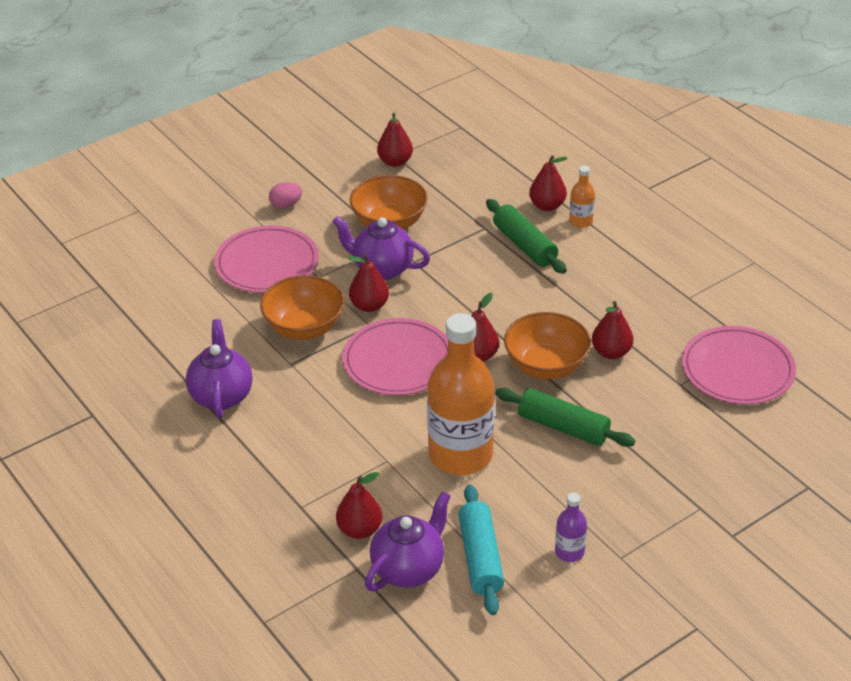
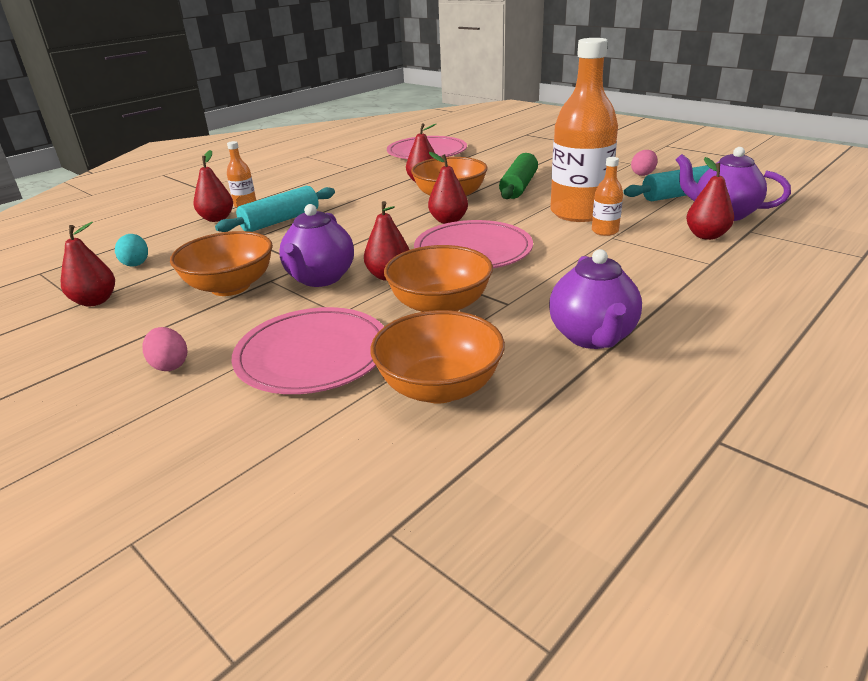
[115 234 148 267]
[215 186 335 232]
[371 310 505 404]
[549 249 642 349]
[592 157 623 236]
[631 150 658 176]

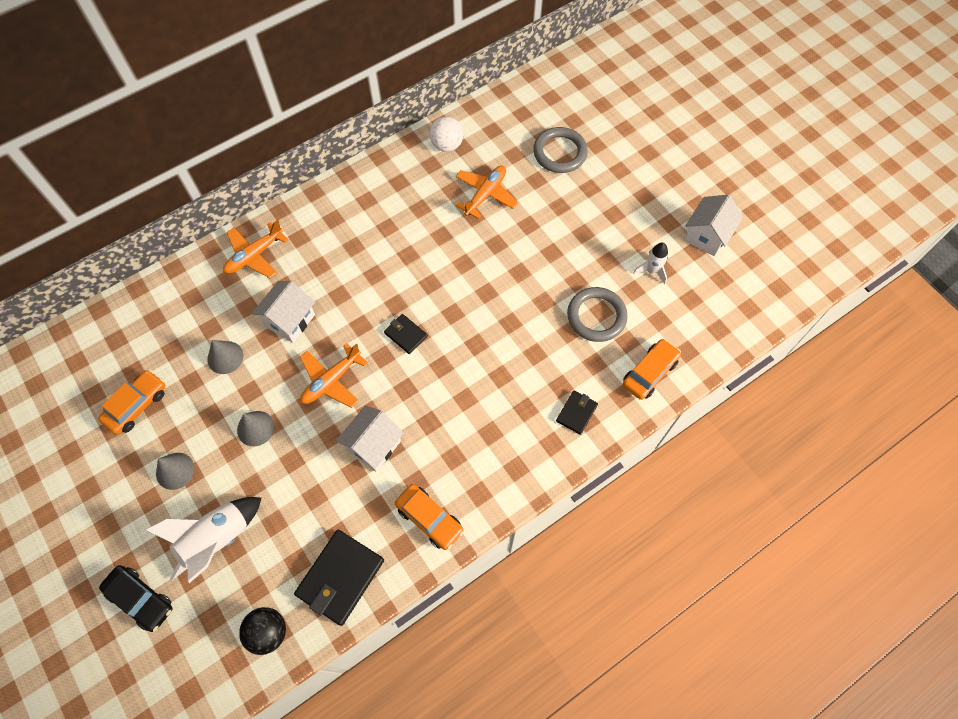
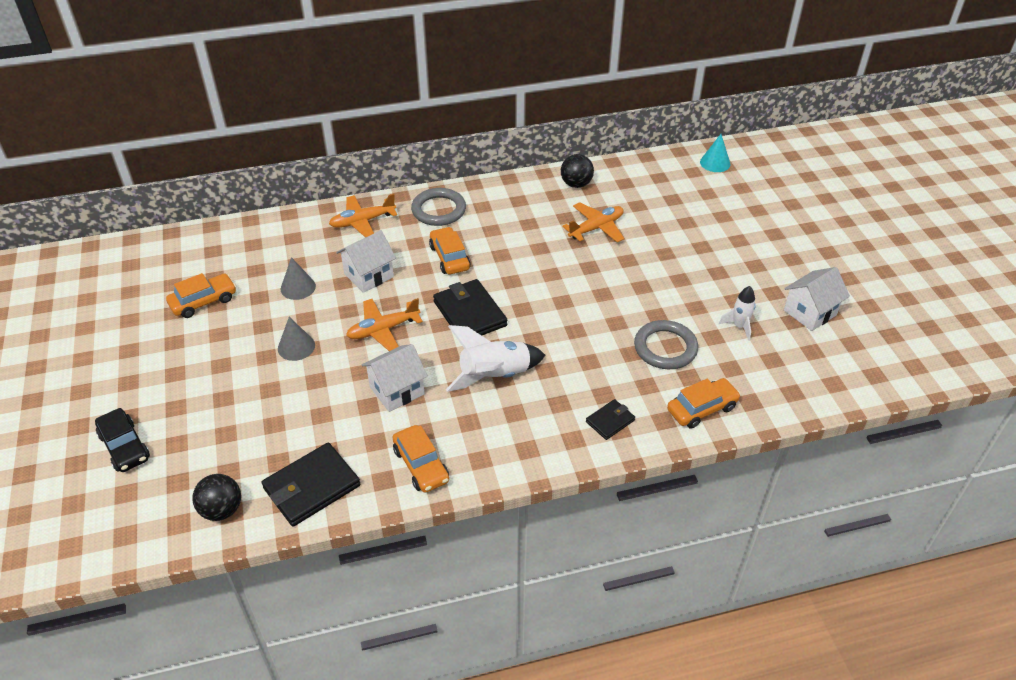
[411 188 466 226]
[429 227 471 275]
[433 279 507 336]
[446 325 545 392]
[561 154 594 188]
[700 134 731 172]
[156 453 195 490] (first image)

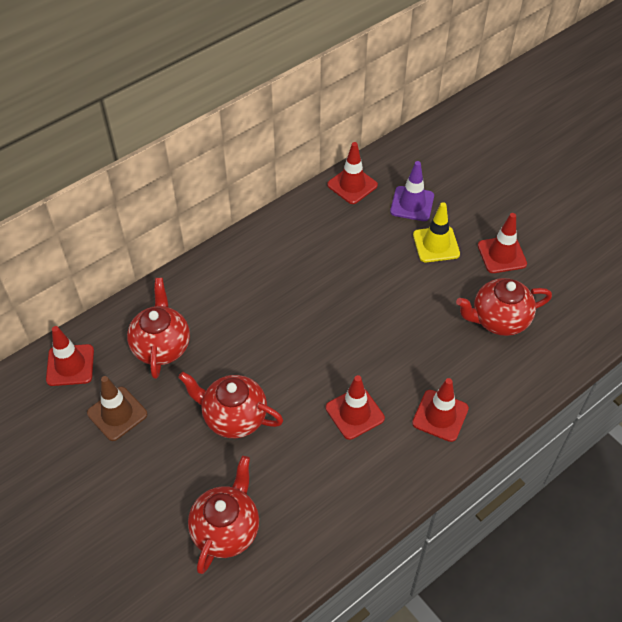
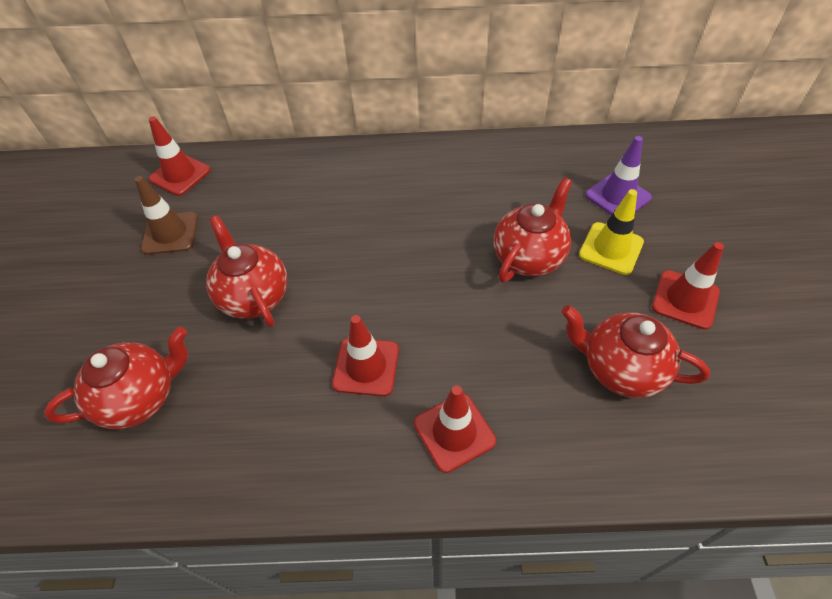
[494 177 572 283]
[327 142 378 204] (first image)

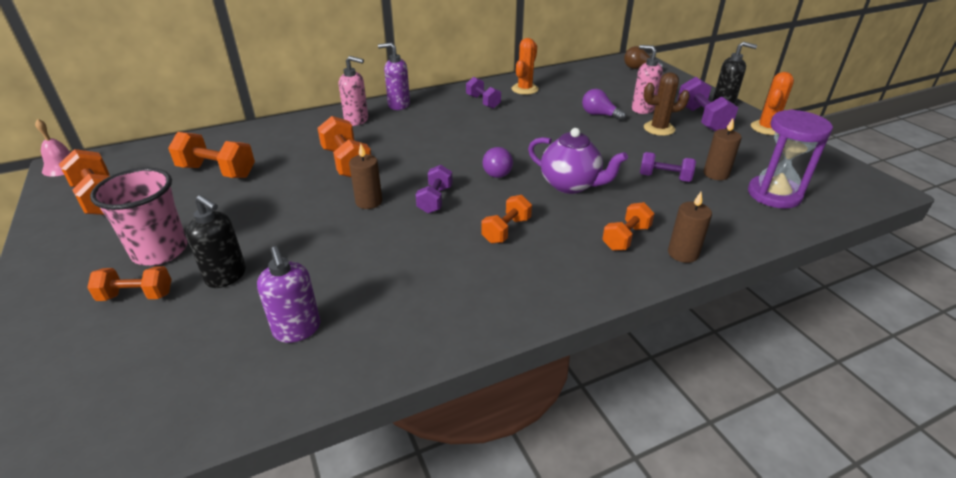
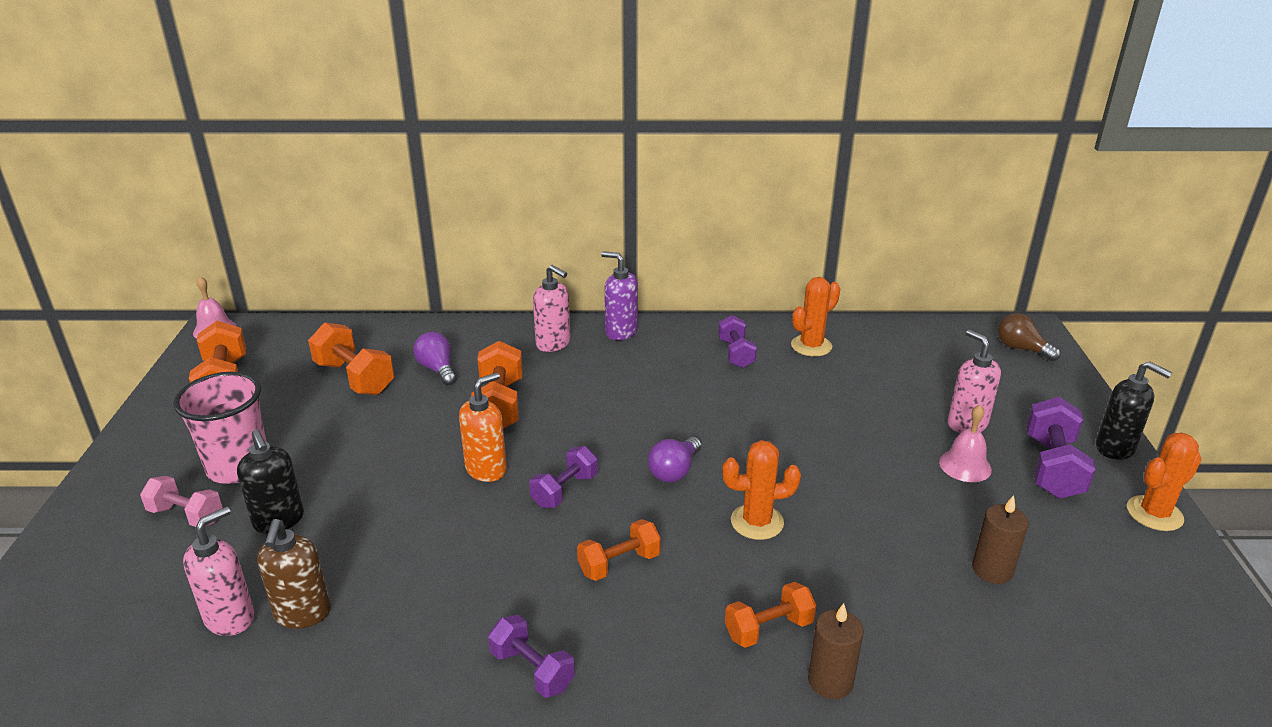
[140 476 223 527]
[183 507 255 636]
[257 519 331 629]
[413 332 457 385]
[459 372 507 482]
[488 615 575 698]
[722 440 801 540]
[939 405 992 482]
[748 109 833 209] (first image)

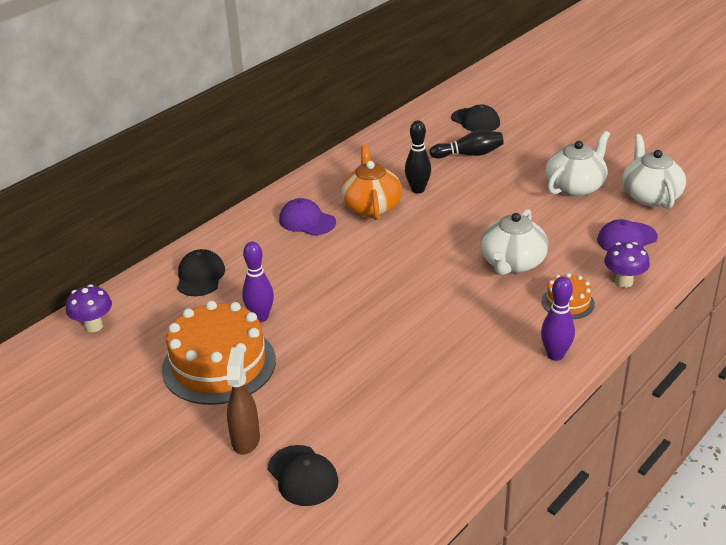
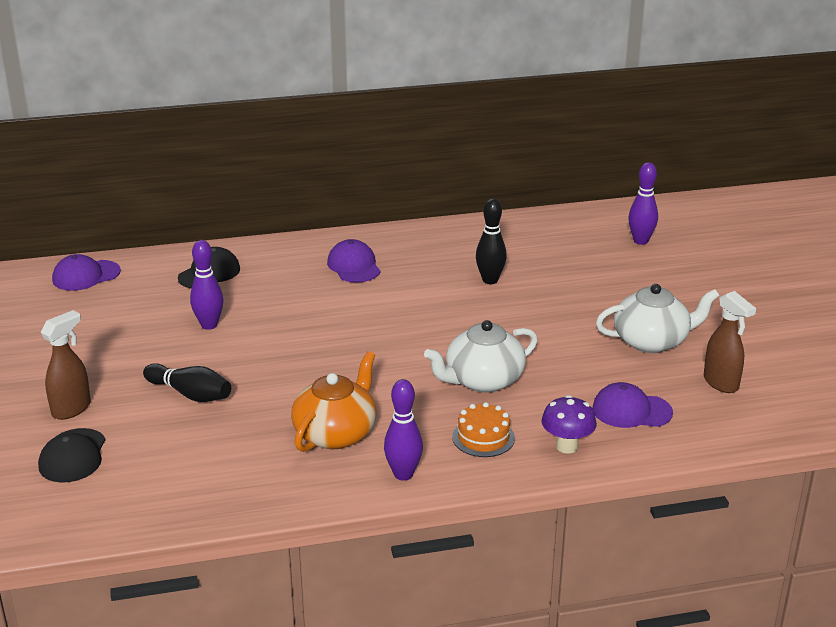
[52 254 121 291]
[143 363 231 402]
[291 351 376 452]
[628 162 658 245]
[704 291 756 393]
[162 301 276 405] (first image)

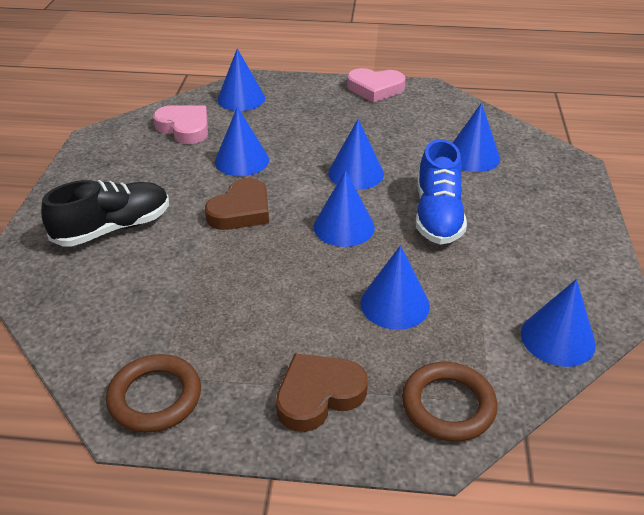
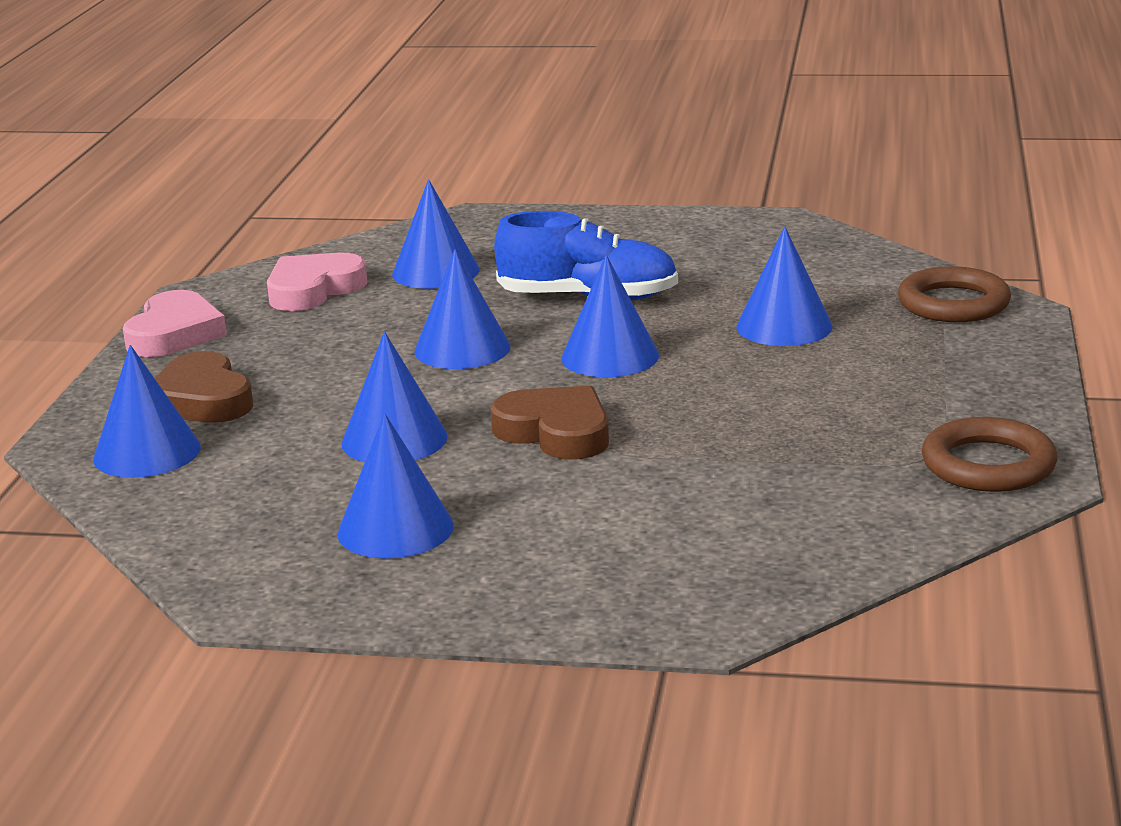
[155 351 254 423]
[267 253 367 311]
[337 413 454 559]
[41 180 169 247] (first image)

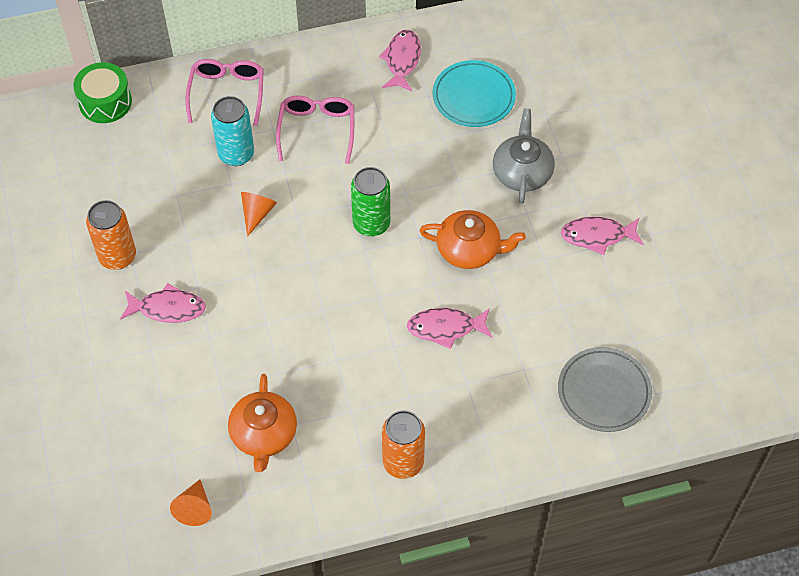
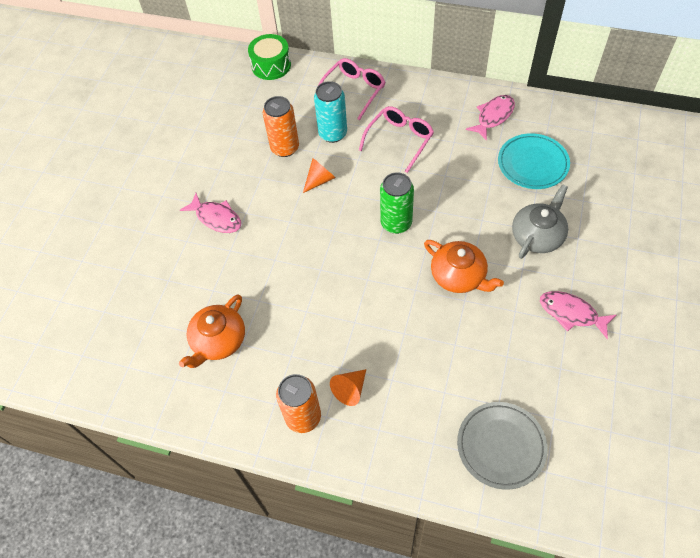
[263 96 299 157]
[330 369 366 406]
[407 308 492 349] (first image)

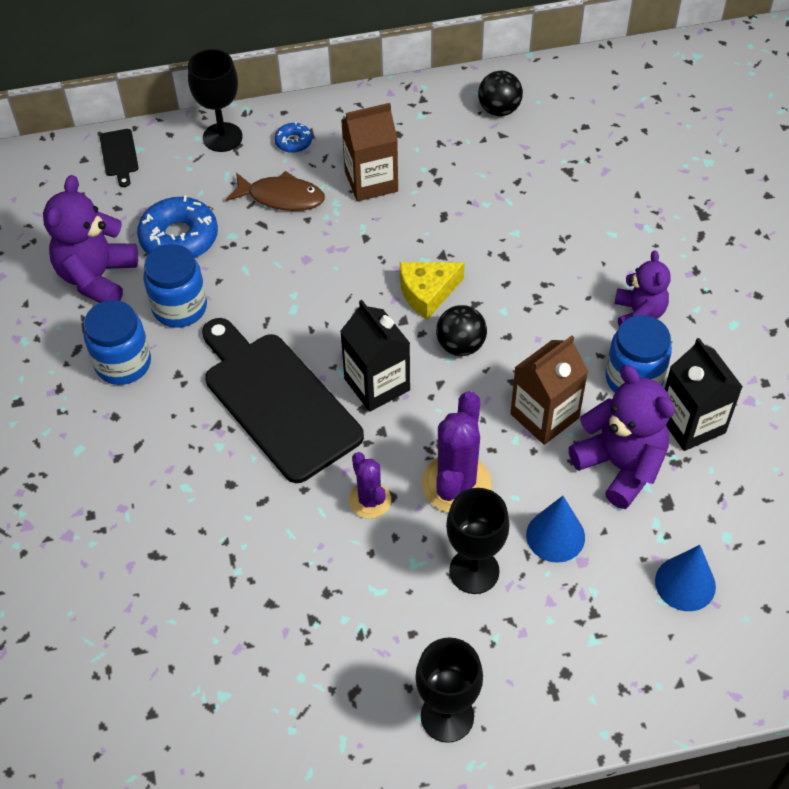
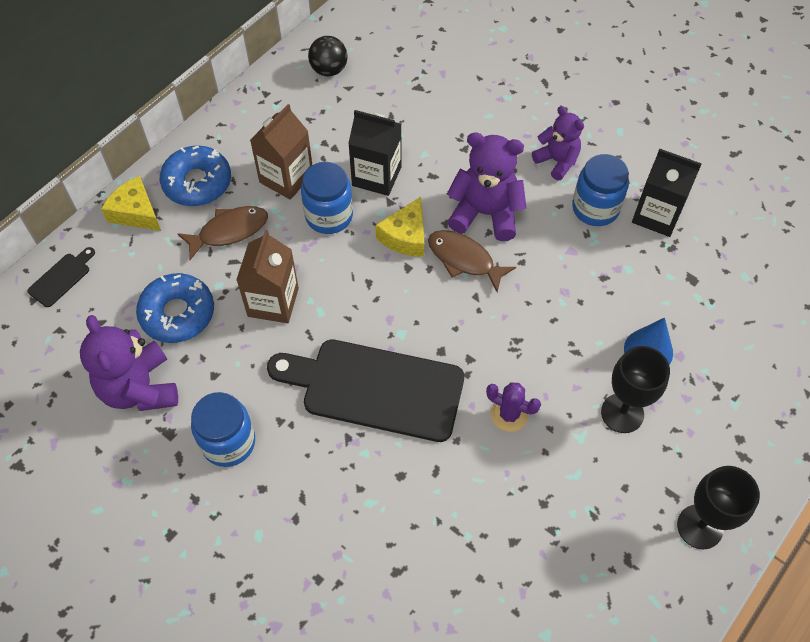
[27 247 95 307]
[101 176 161 231]
[160 145 231 206]
[236 230 299 323]
[301 162 353 234]
[348 110 402 196]
[428 230 516 292]
[447 132 526 241]
[421 391 492 513] (first image)
[655 545 716 611] (first image)

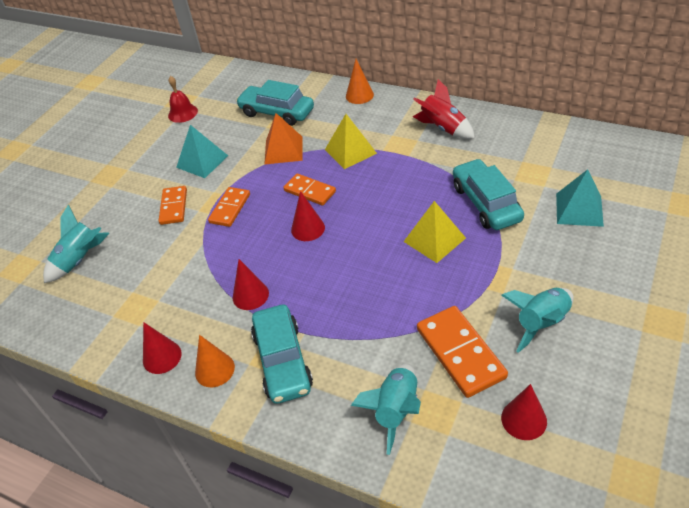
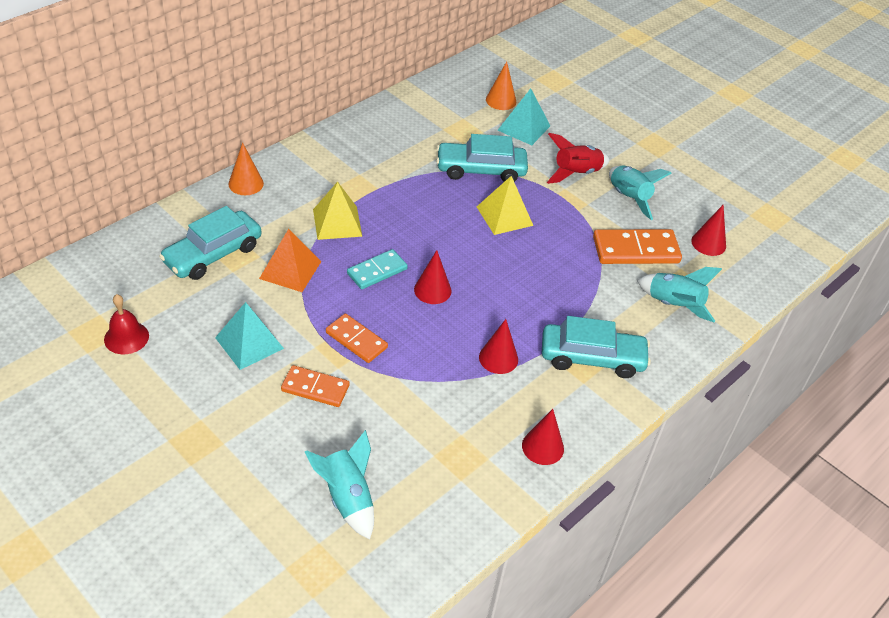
[347 249 408 289]
[486 61 516 110]
[547 133 609 184]

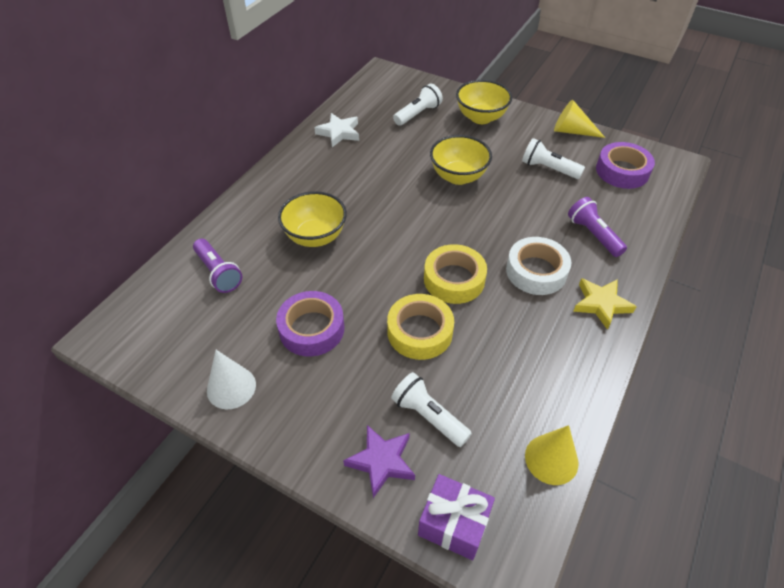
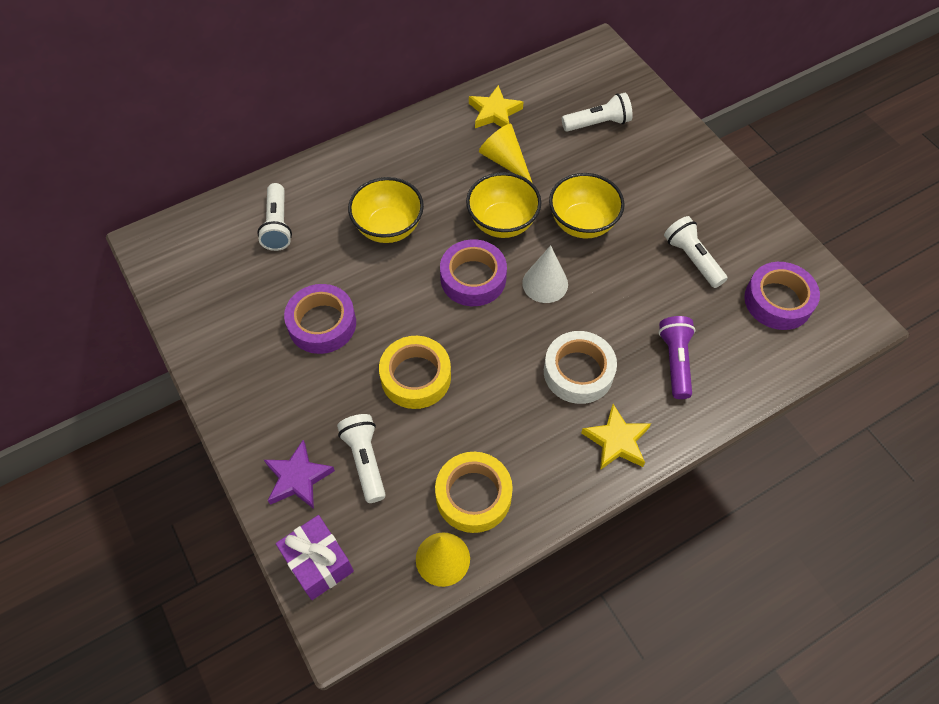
[257 183 292 251]
[435 452 513 533]
[440 239 507 306]
[466 172 541 238]
[469 85 523 128]
[479 124 532 182]
[522 245 568 303]

